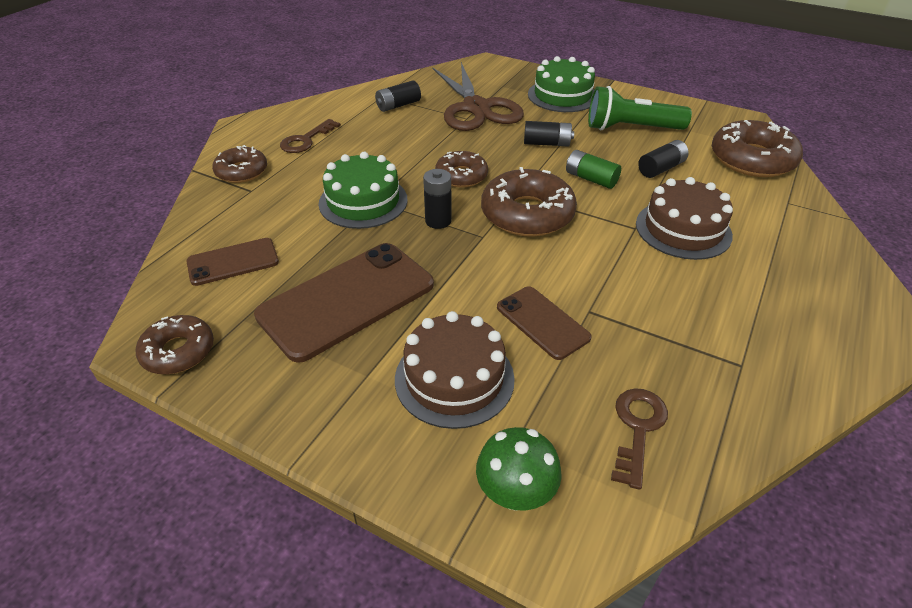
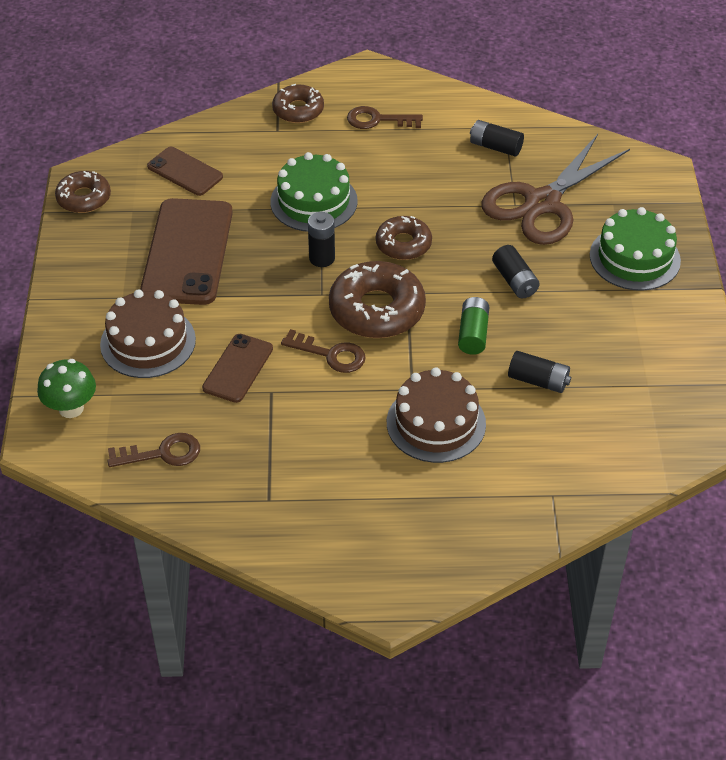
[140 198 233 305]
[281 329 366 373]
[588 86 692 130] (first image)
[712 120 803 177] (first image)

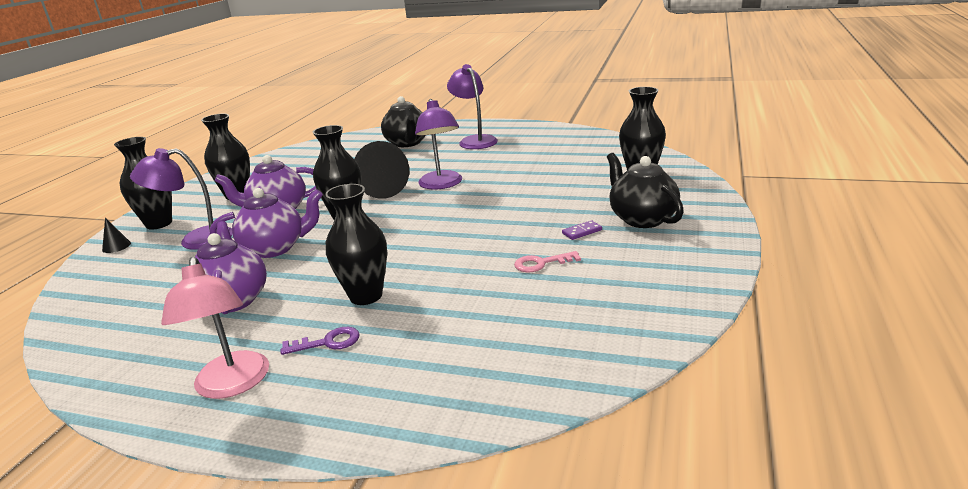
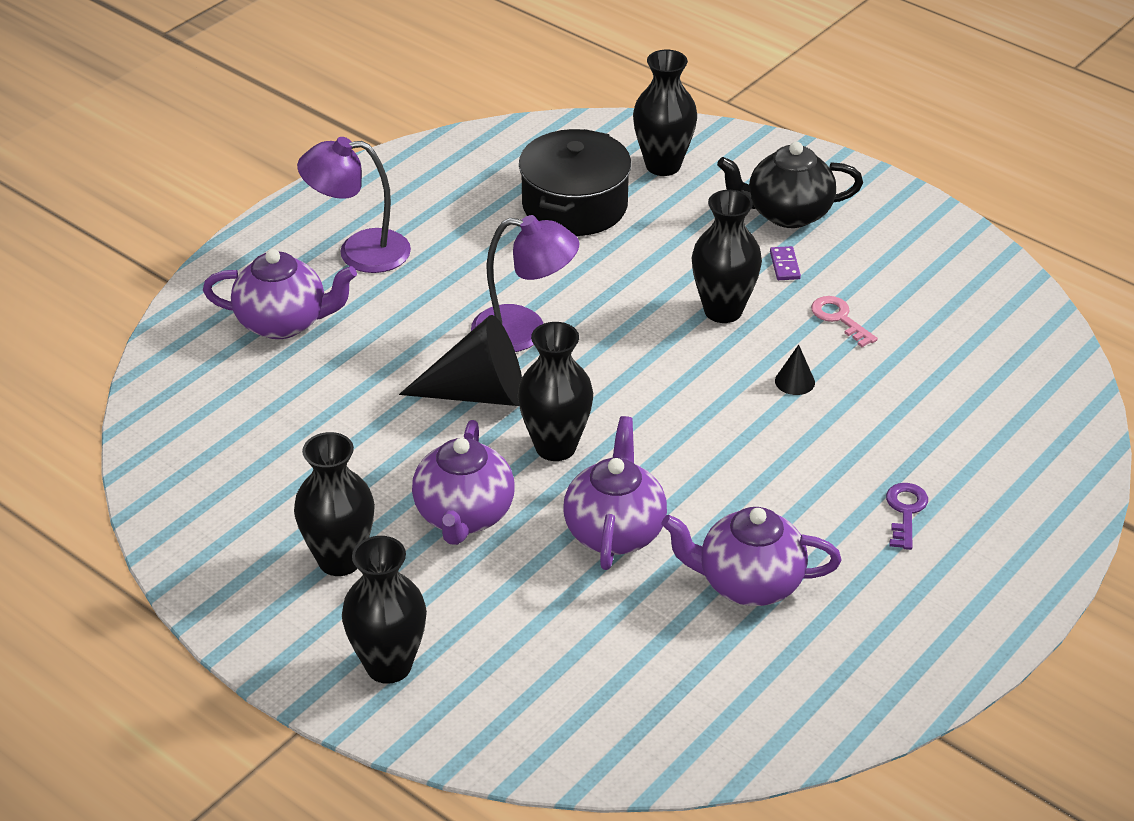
[203 249 357 339]
[519 129 632 236]
[692 190 762 323]
[775 345 815 395]
[811 296 878 347]
[130 148 233 250] (first image)
[161 257 269 399] (first image)

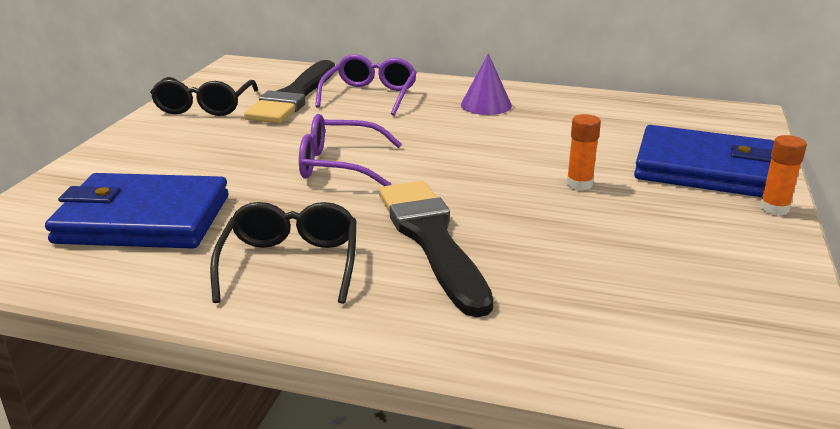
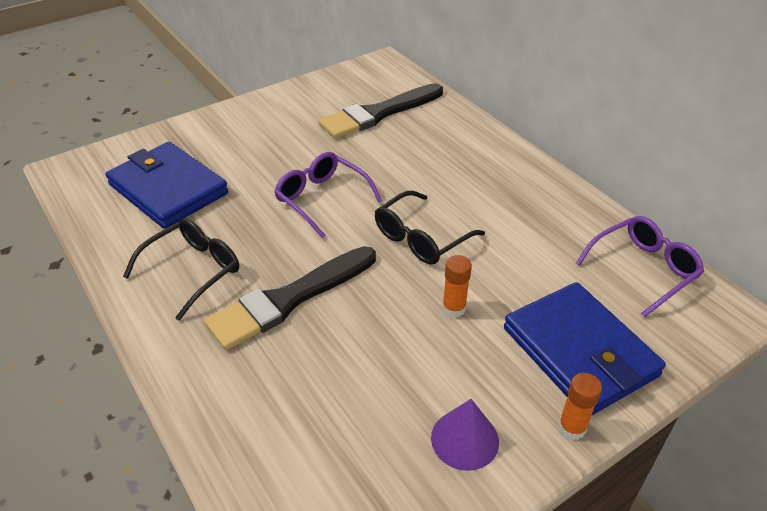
[204 246 376 350]
[375 191 485 264]
[431 399 499 471]
[576 216 704 318]

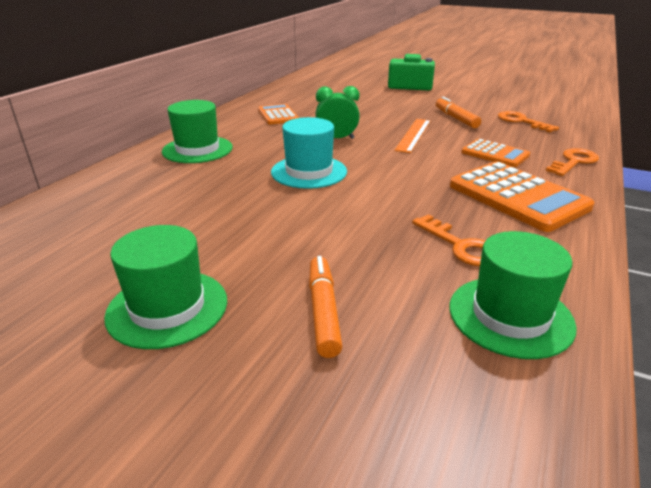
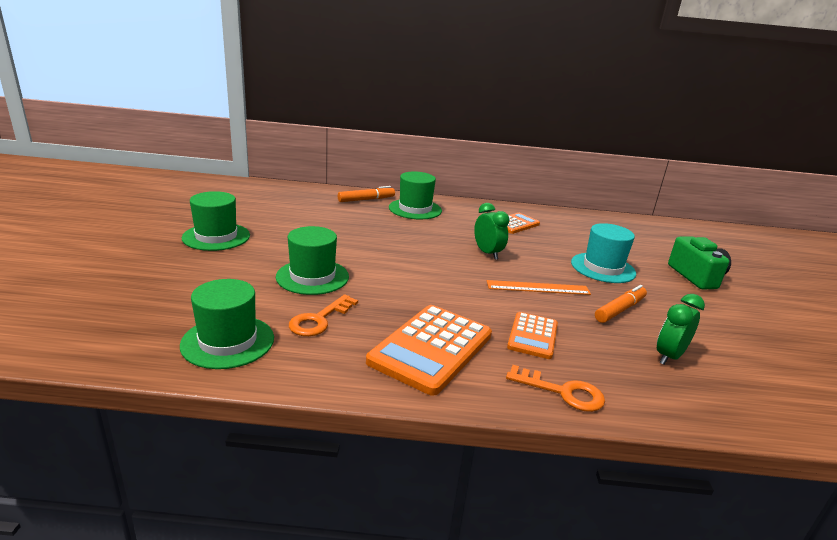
[276 226 349 295]
[338 186 395 202]
[571 223 636 283]
[657 294 705 365]

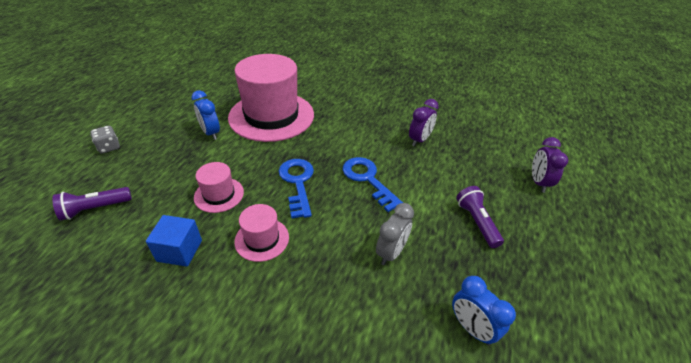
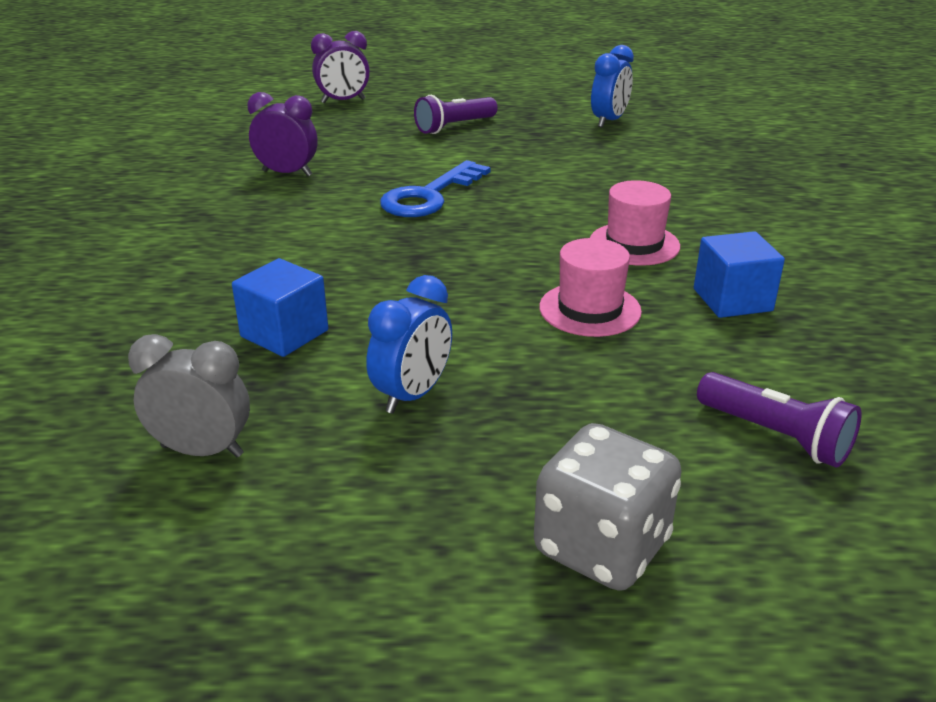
[128 334 250 457]
[232 258 328 357]
[534 423 682 591]
[278 159 314 218] (first image)

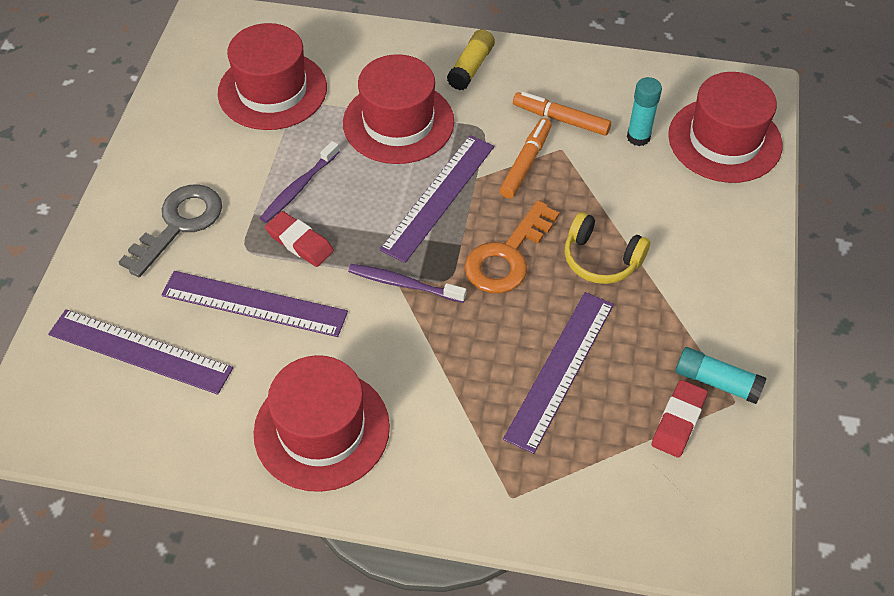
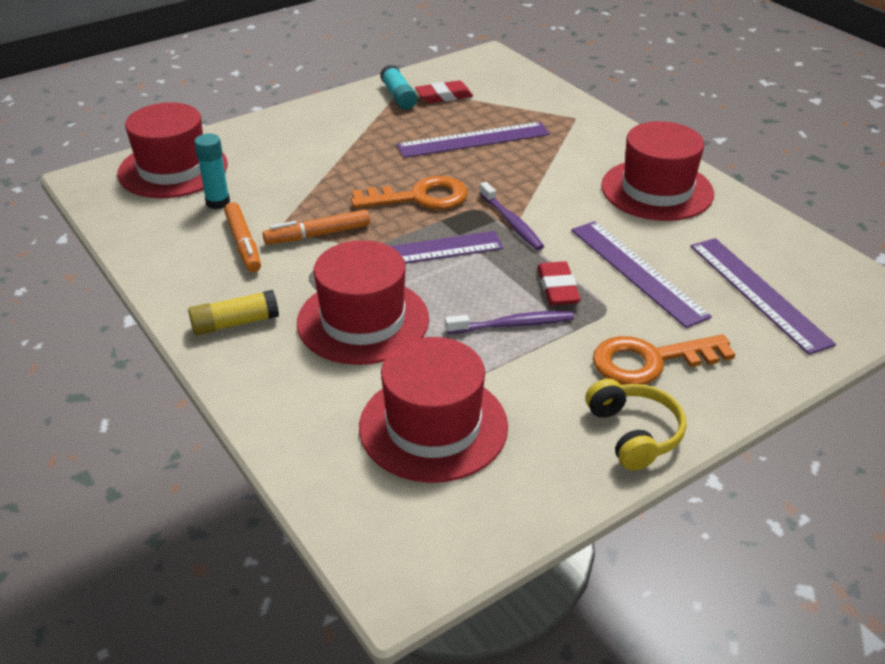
[586 379 686 471]
[593 334 735 385]

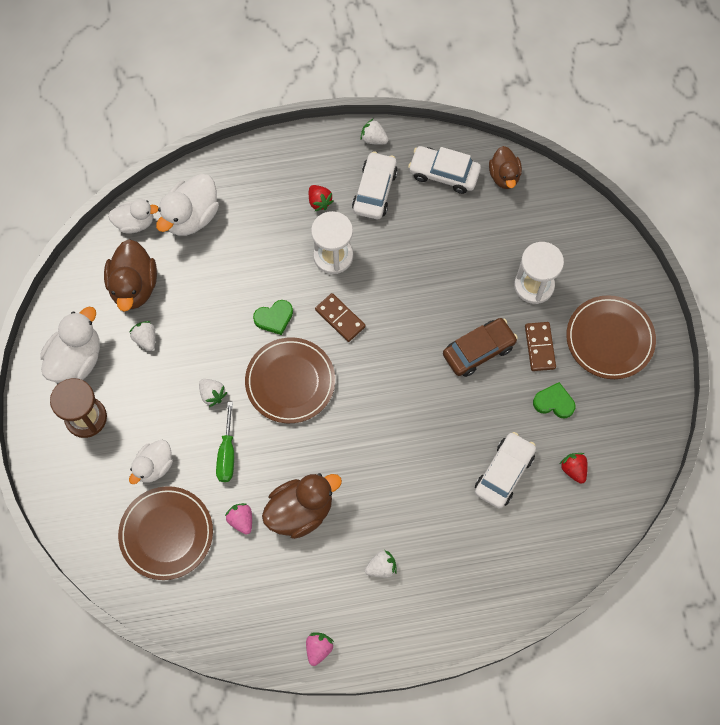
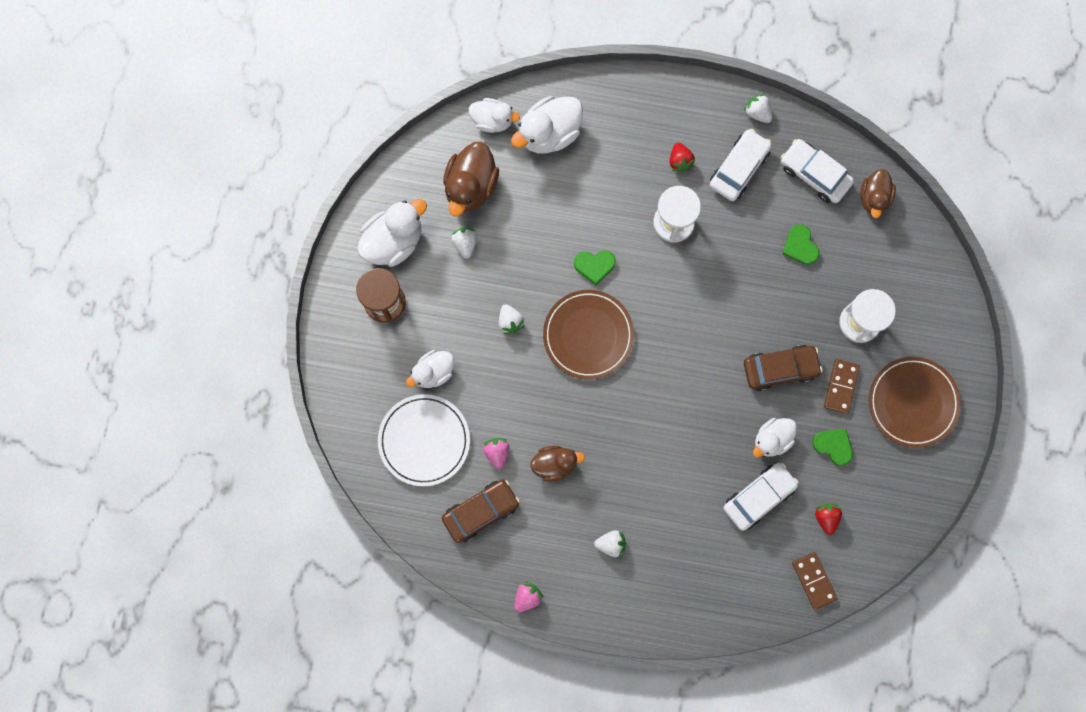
[378 394 470 486]
[442 480 520 543]
[530 446 585 482]
[753 418 797 457]
[783 224 820 265]
[792 552 838 610]
[216 402 234 482] (first image)

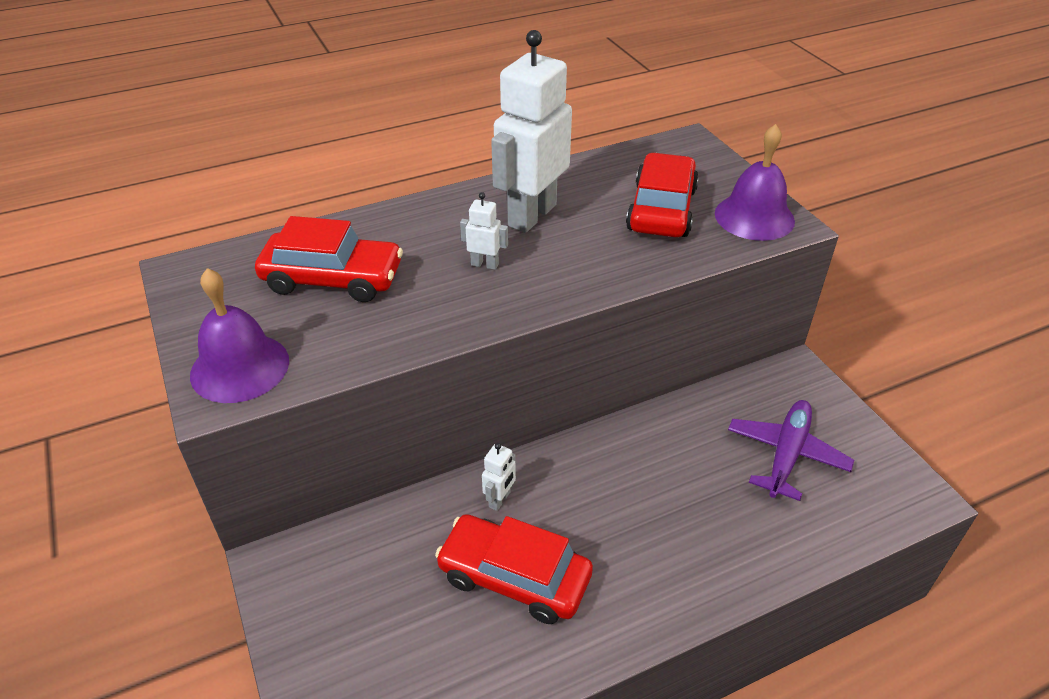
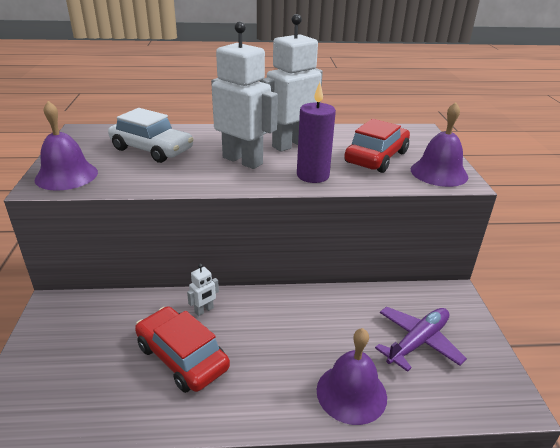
[108 108 194 163]
[211 21 278 169]
[297 82 336 183]
[317 328 387 425]

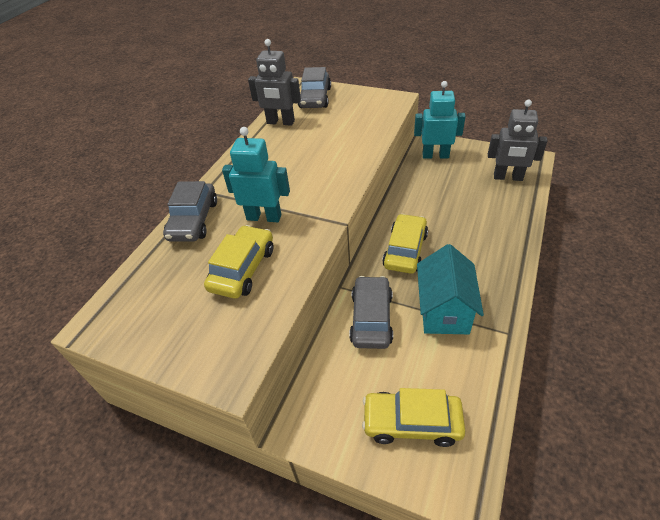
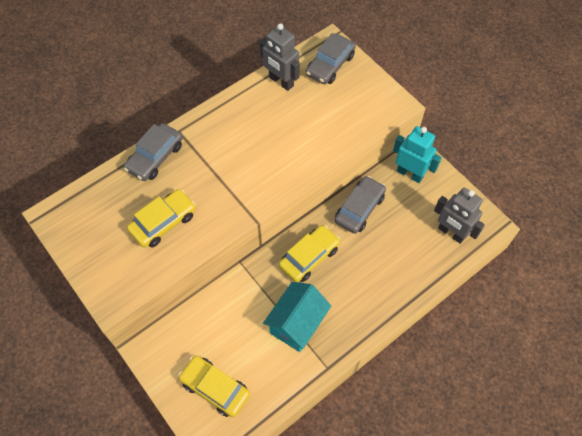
[334 176 386 234]
[222 127 290 222] (first image)

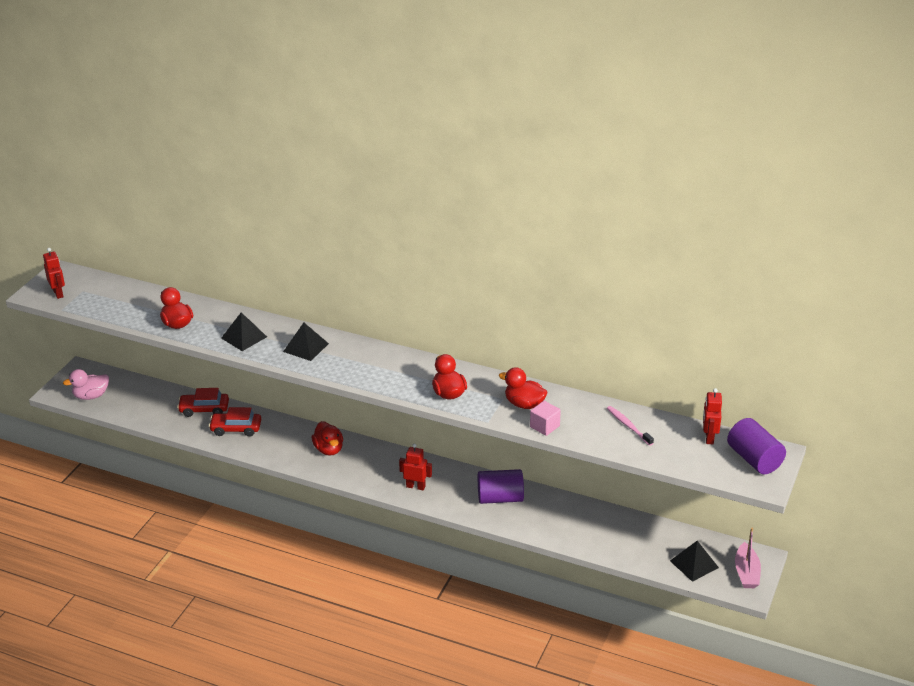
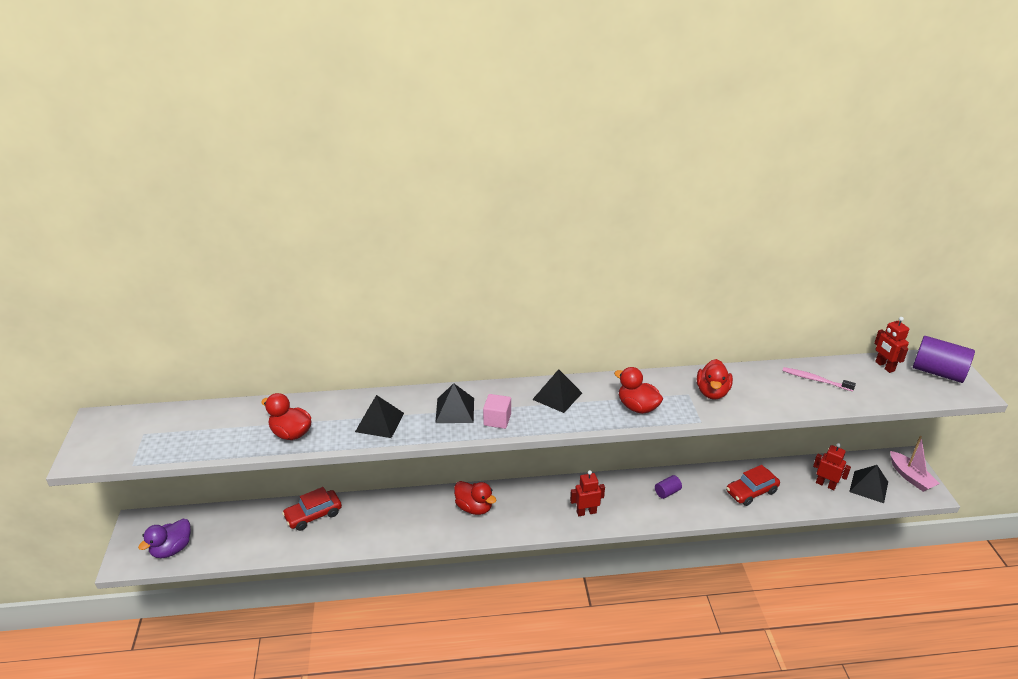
[138 519 190 558]
[483 394 511 429]
[532 369 582 413]
[655 475 682 499]
[697 359 733 399]
[726 465 780 506]
[813 443 851 490]

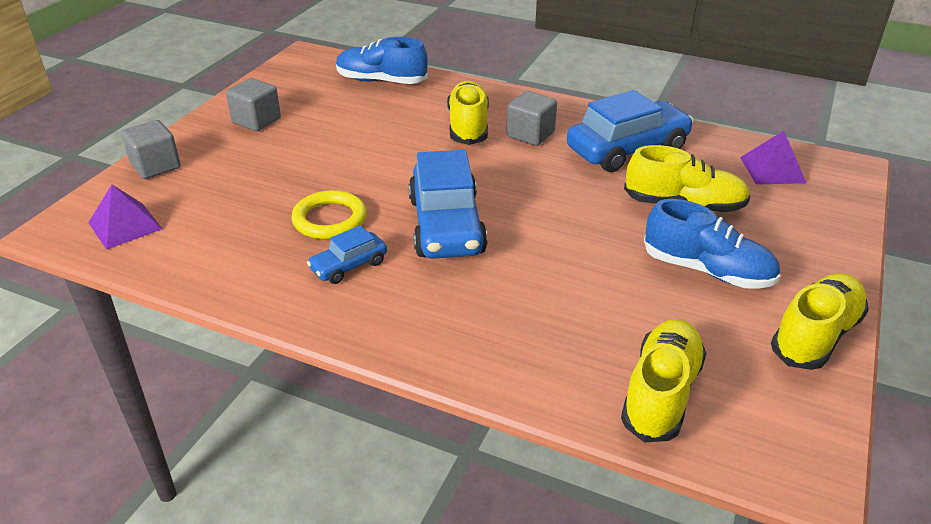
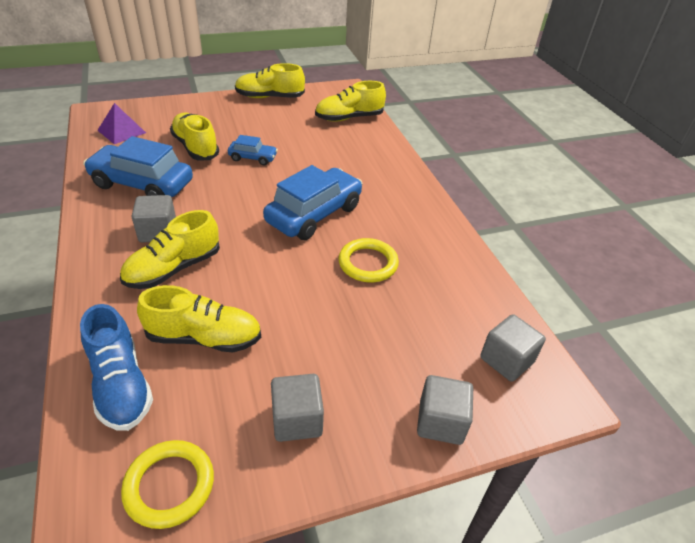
[121 440 214 529]
[137 285 261 353]
[228 135 278 165]
[480 314 546 382]
[644 199 780 289] (first image)

